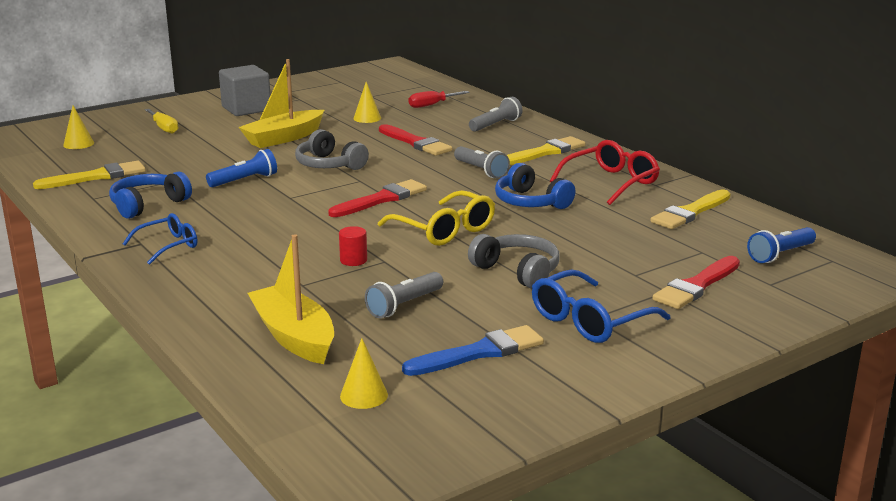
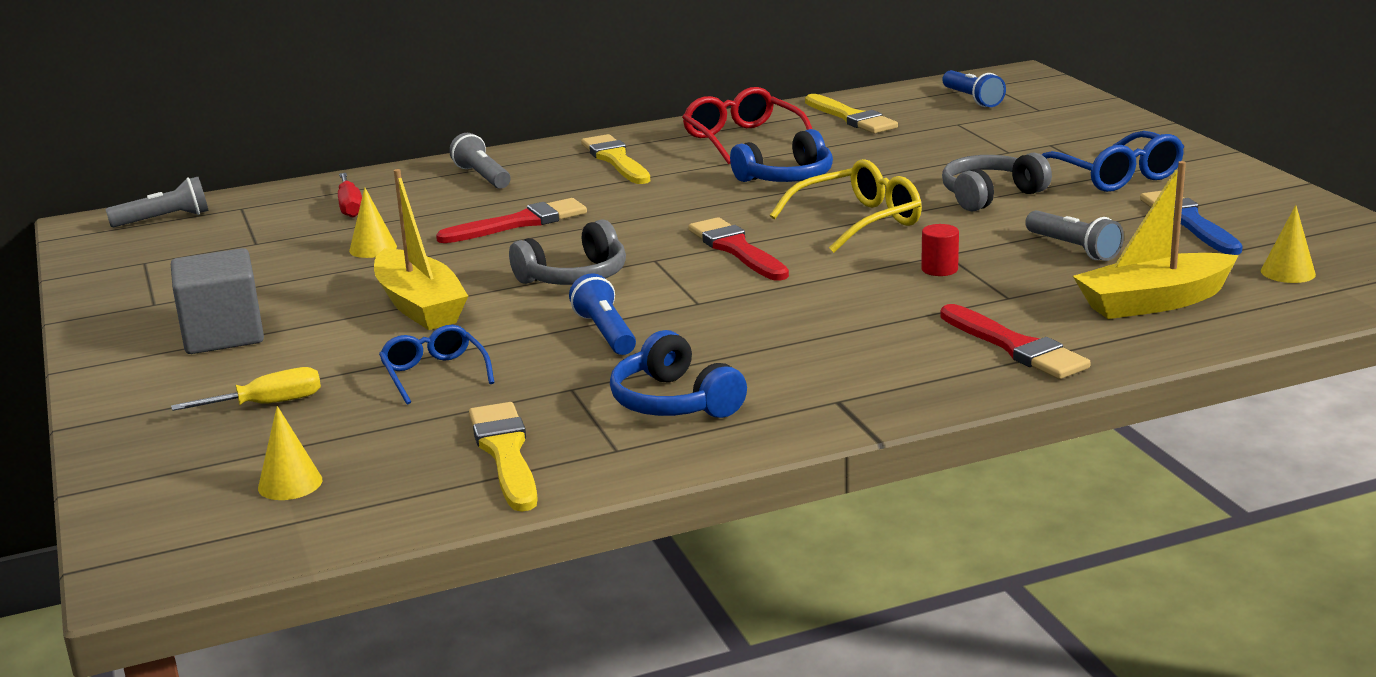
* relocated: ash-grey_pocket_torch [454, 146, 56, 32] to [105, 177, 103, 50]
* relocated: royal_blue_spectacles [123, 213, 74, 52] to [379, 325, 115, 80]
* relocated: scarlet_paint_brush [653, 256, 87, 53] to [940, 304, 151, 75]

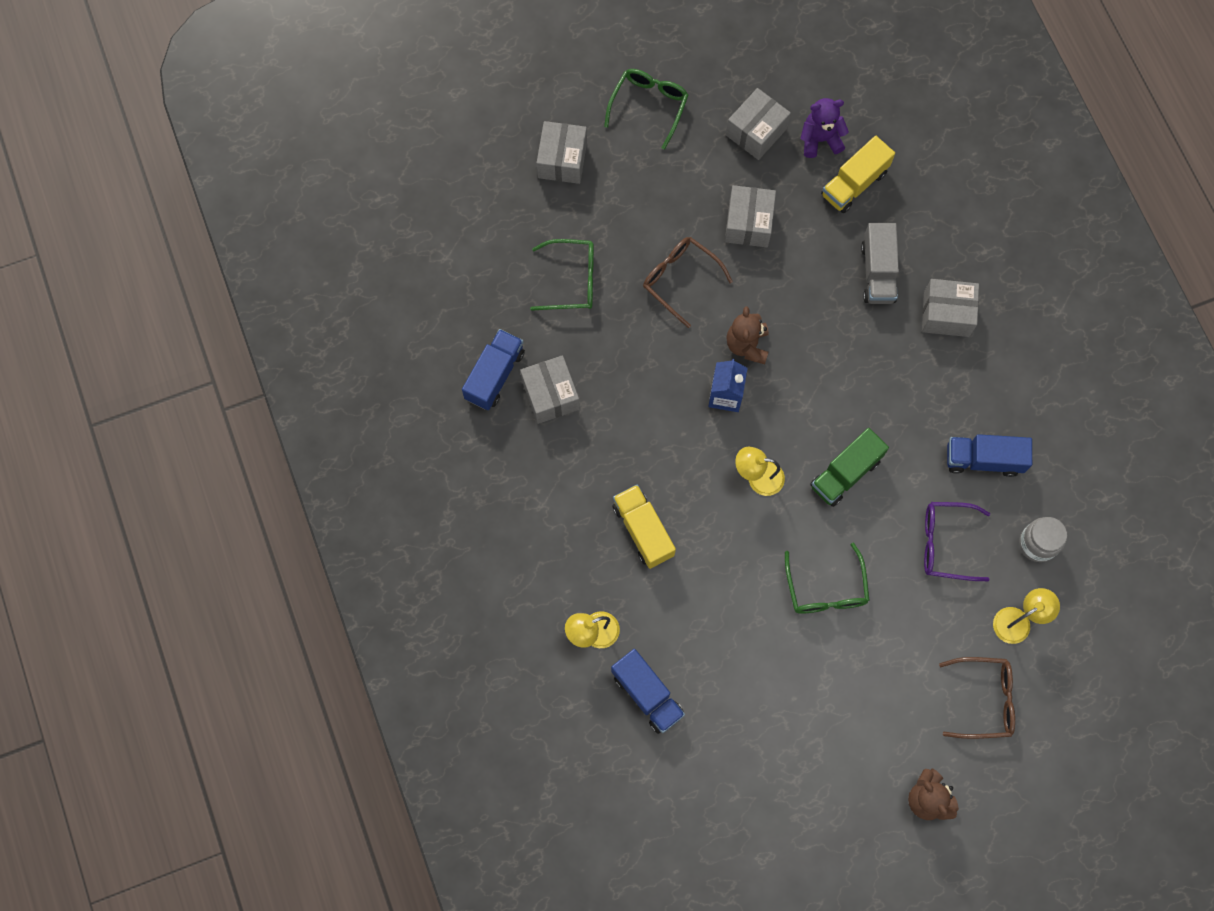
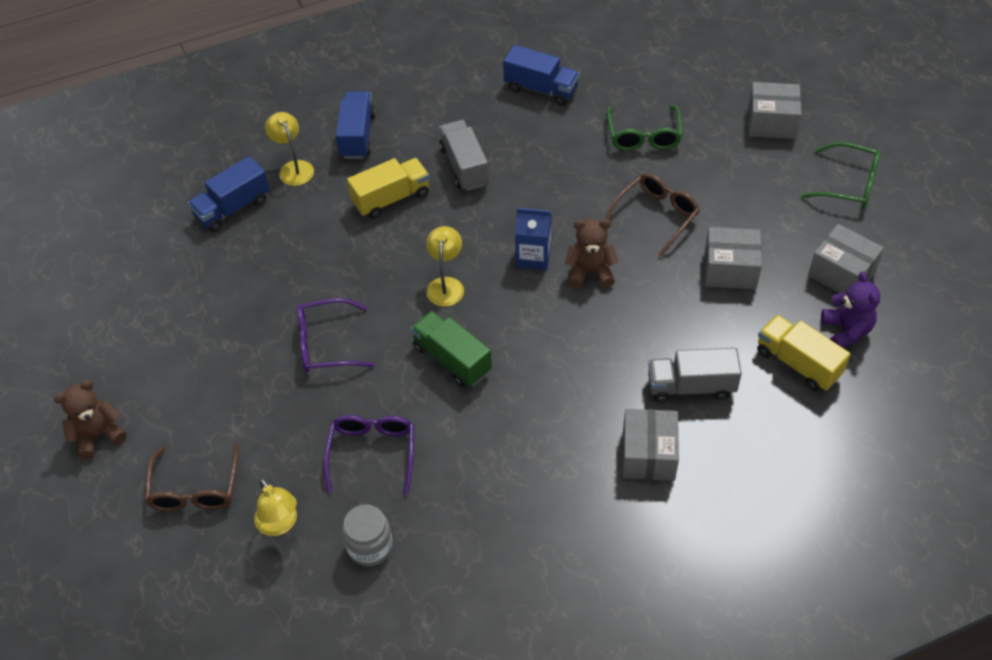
* colour: emerald_spectacles [785, 543, 85, 71] to purple_spectacles [297, 298, 78, 74]
* relocated: royal_blue_toy_truck [947, 434, 85, 43] to [336, 91, 40, 68]
* appeared: ash-grey_toy_truck [439, 120, 50, 71]
* missing: ash-grey_box [520, 355, 60, 69]

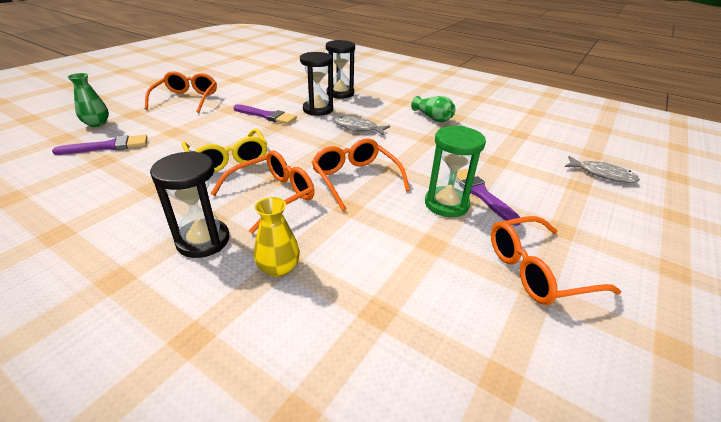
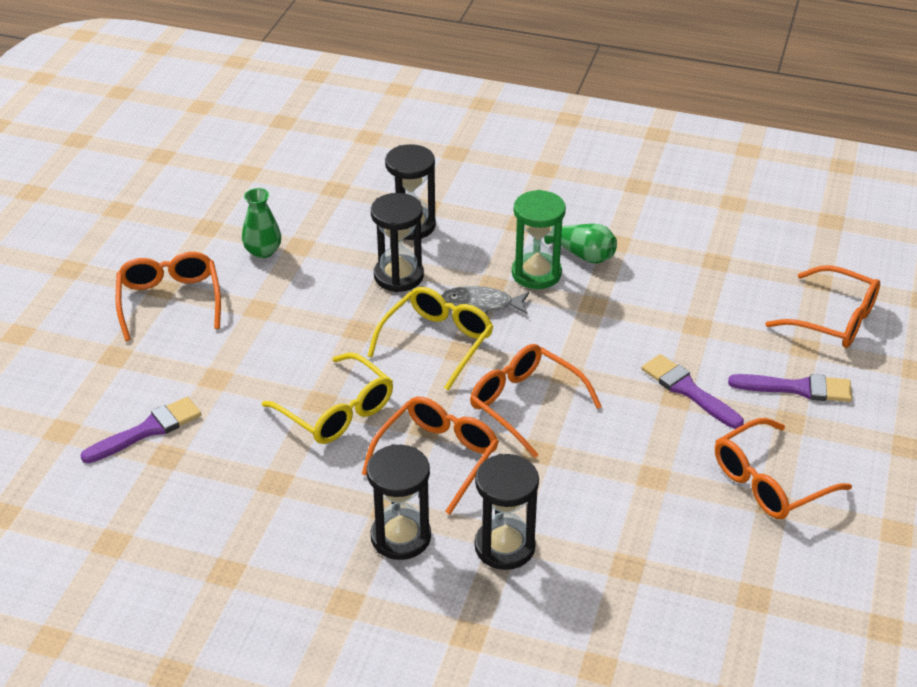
* relocated: emerald_tall_vase [67, 73, 42, 54] to [242, 188, 39, 70]
* appeared: yellow_spectacles [367, 287, 127, 104]
* exchanged: yellow_tall_vase [254, 197, 46, 80] to black_hourglass [475, 454, 64, 116]
* relocated: emerald_hourglass [425, 126, 61, 91] to [512, 190, 54, 99]
* relocated: purple_paint_brush [233, 104, 64, 20] to [728, 374, 124, 28]
* exchanged: ash-grey_toy_fish [565, 156, 75, 27] to orange-coloured_spectacles [765, 265, 115, 83]

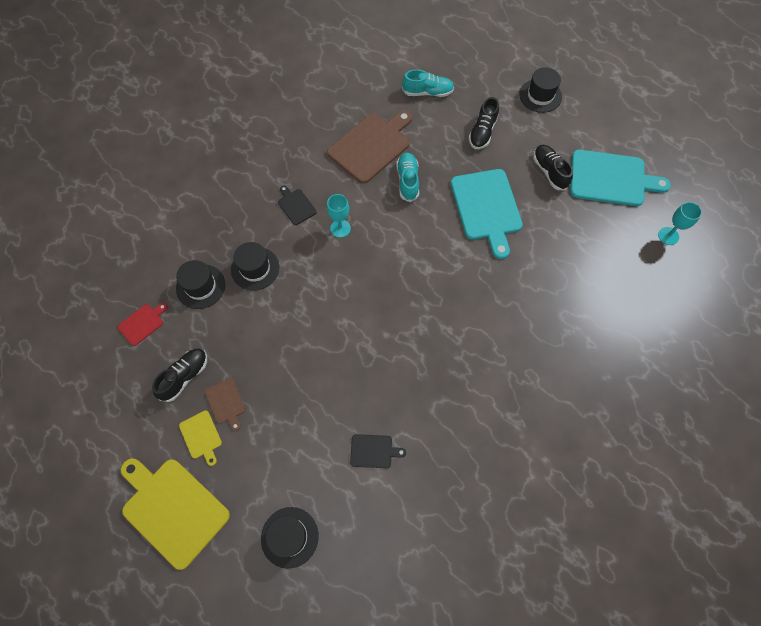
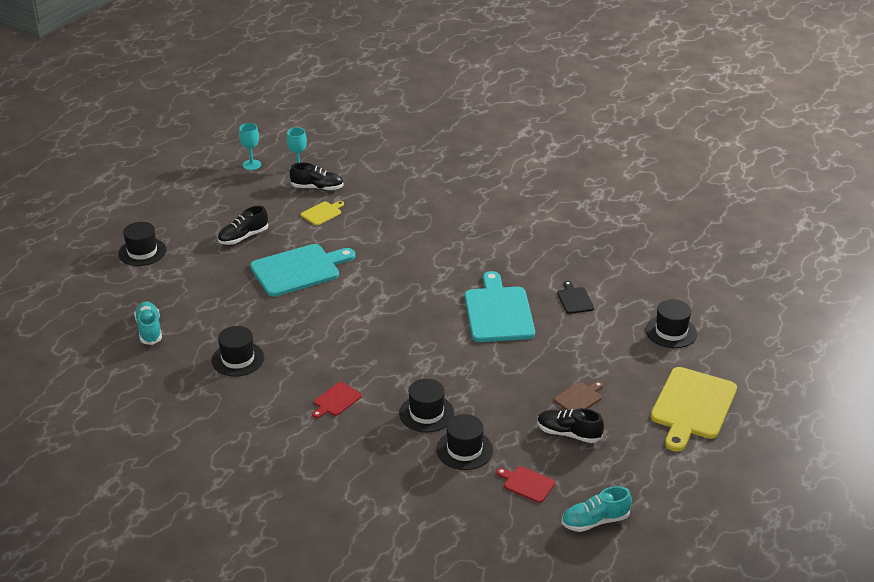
* exchanged: russet_bread_board [327, 110, 85, 74] to black_tall_hat [212, 326, 53, 50]
* relocated: aqua_chalice [327, 194, 24, 44] to [239, 123, 22, 47]
* relocated: black_sneaker [469, 97, 30, 52] to [290, 163, 54, 28]
* relocated: yellow_bread_board [179, 411, 43, 55] to [301, 201, 43, 25]
* colour: black_bread_board [278, 185, 39, 40] to scarlet_bread_board [312, 382, 50, 36]
* relocated: aqua_bread_board [570, 150, 101, 56] to [465, 271, 70, 71]
* relocated: aqua_sneaker [396, 152, 23, 50] to [562, 486, 70, 46]

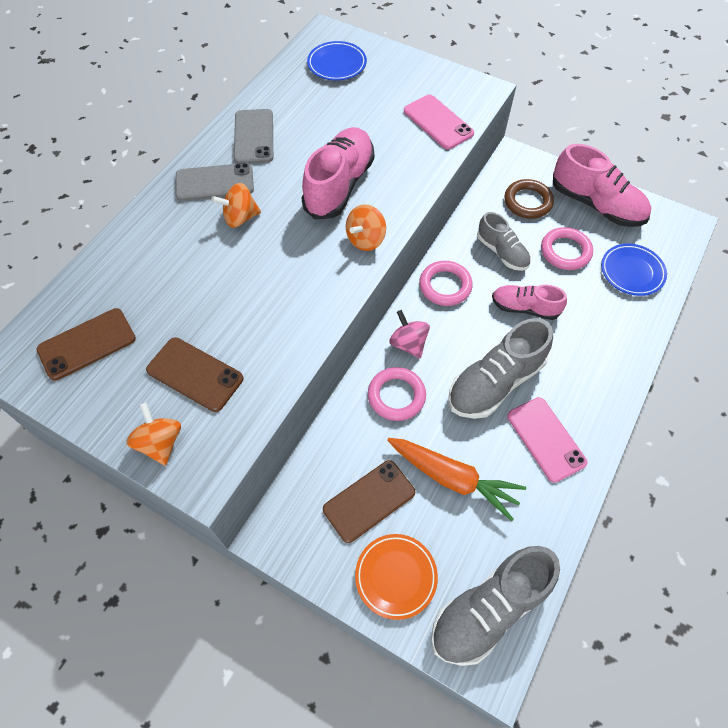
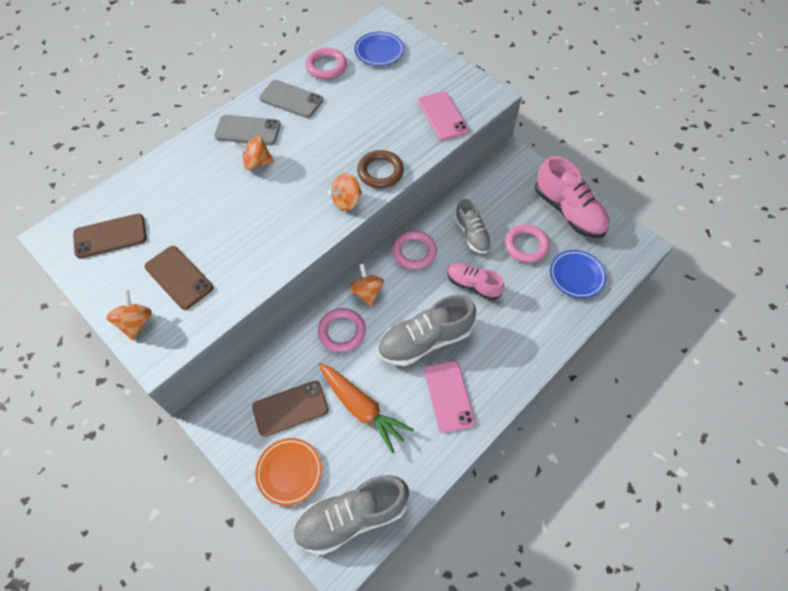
* spun: ash-grey_smartphone [234, 109, 39, 55] = [259, 80, 64, 38] 75 degrees counterclockwise
* appeared: rosy_ring [305, 48, 42, 31]
* colour: rosy_toy_top [389, 310, 41, 48] to orange-coloured_toy_top [349, 264, 35, 42]
* relocated: russet_ring [504, 179, 50, 40] to [357, 150, 47, 38]
* missing: rosy_sneaker [301, 127, 73, 93]

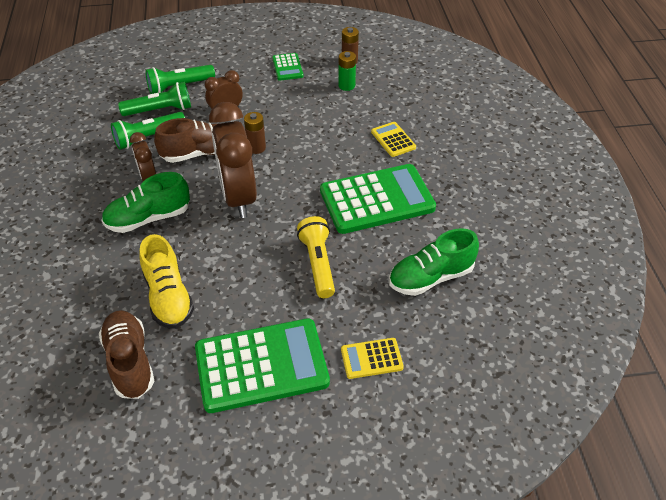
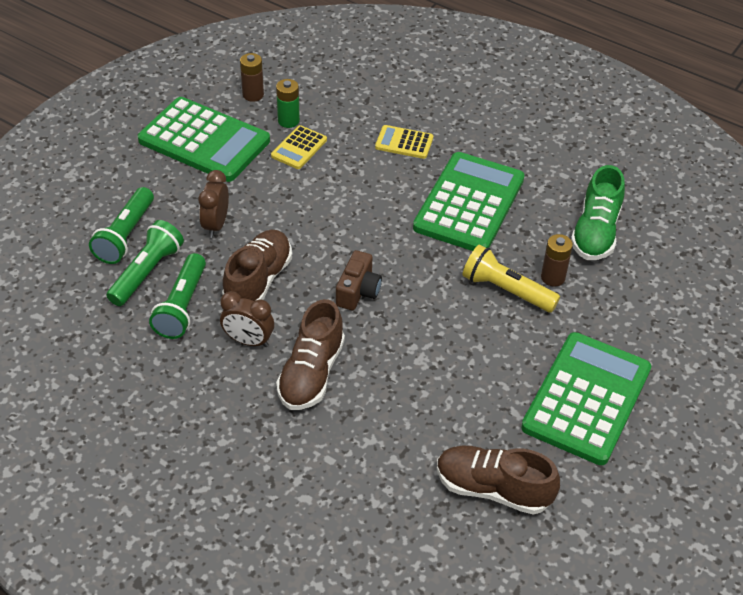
* size: emerald_pocket_calculator [272, 53, 32, 28] = [138, 97, 132, 85] x2.15
* relocated: yellow_pocket_calculator [341, 338, 63, 41] to [271, 125, 56, 44]
* colour: emerald_sneaker [101, 172, 89, 61] to russet_sneaker [276, 299, 69, 111]
* exchanged: russet_bedside_clock [209, 102, 48, 116] to russet_compact_camera [336, 250, 46, 60]
* relocated: russet_battery [244, 112, 22, 42] to [541, 234, 32, 53]
* missing: yellow_sneaker [139, 234, 55, 95]

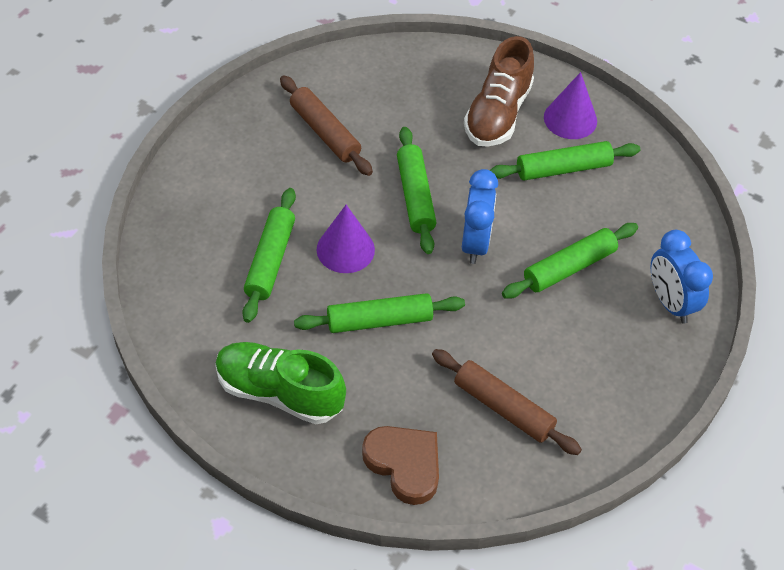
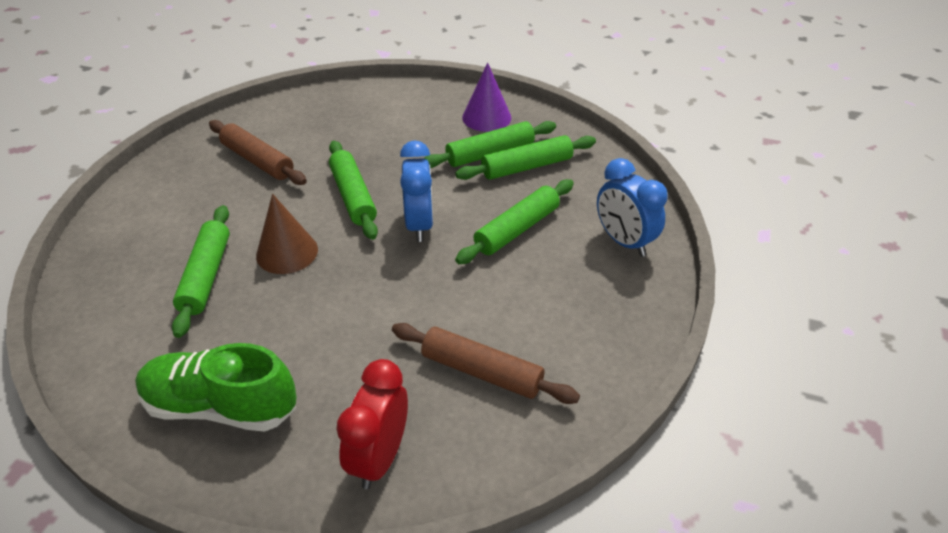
* colour: purple_cone [317, 205, 58, 68] to russet_cone [256, 194, 62, 80]
* exchanged: russet_love_heart [362, 426, 77, 79] to scarlet_bedside_clock [336, 359, 72, 130]
* relocated: emerald_dough_roller [294, 293, 171, 40] to [455, 135, 141, 45]
* missing: russet_sneaker [464, 36, 70, 111]

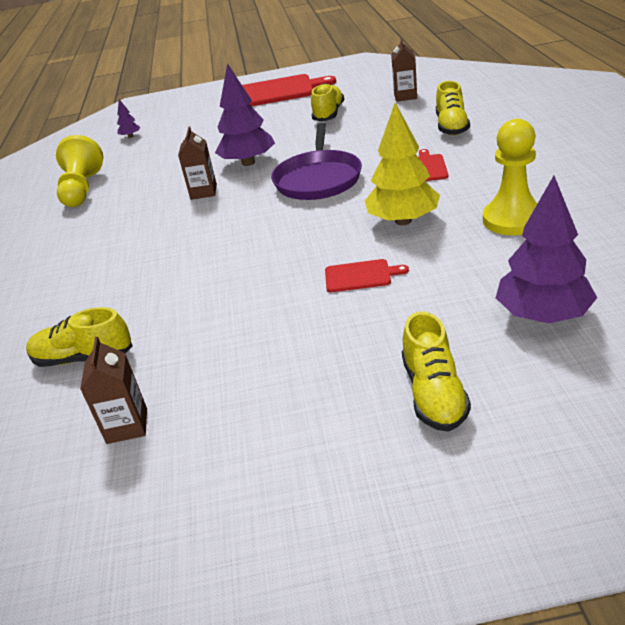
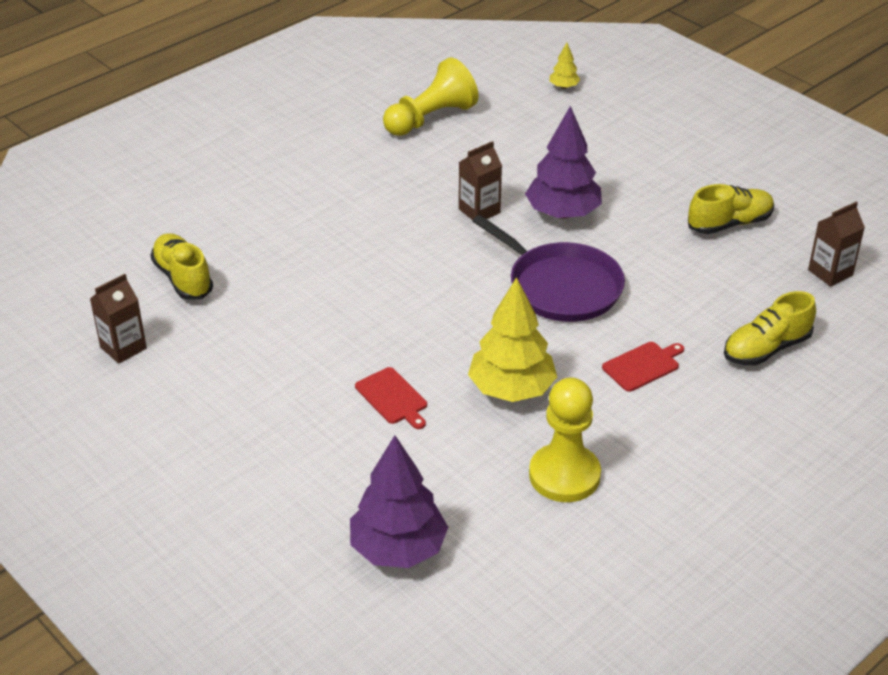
* spun: purple_pan [271, 123, 91, 77] = [473, 215, 152, 107] 105 degrees counterclockwise
* colour: purple_tree [117, 99, 24, 39] to yellow_tree [550, 43, 30, 46]
* missing: scarlet_bread_board [242, 74, 94, 32]
* missing: yellow_sneaker [402, 311, 69, 121]

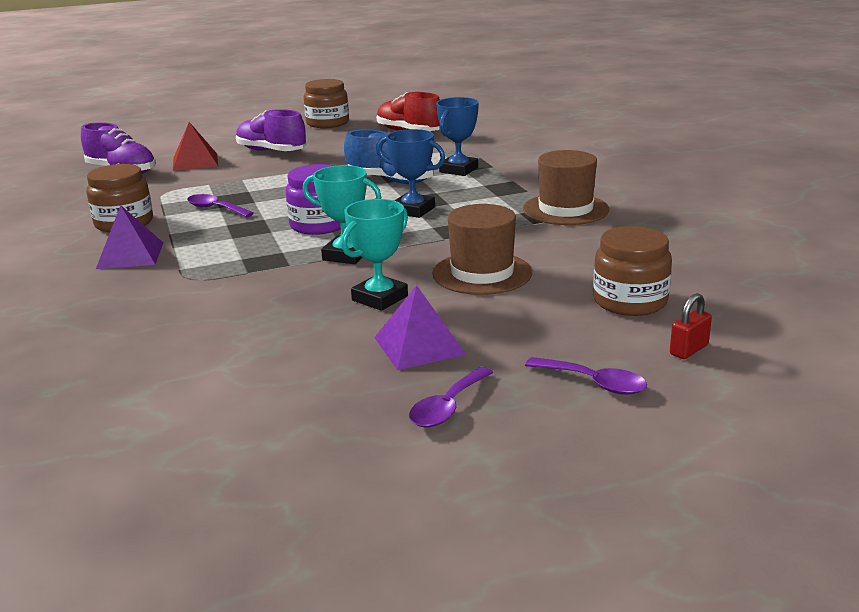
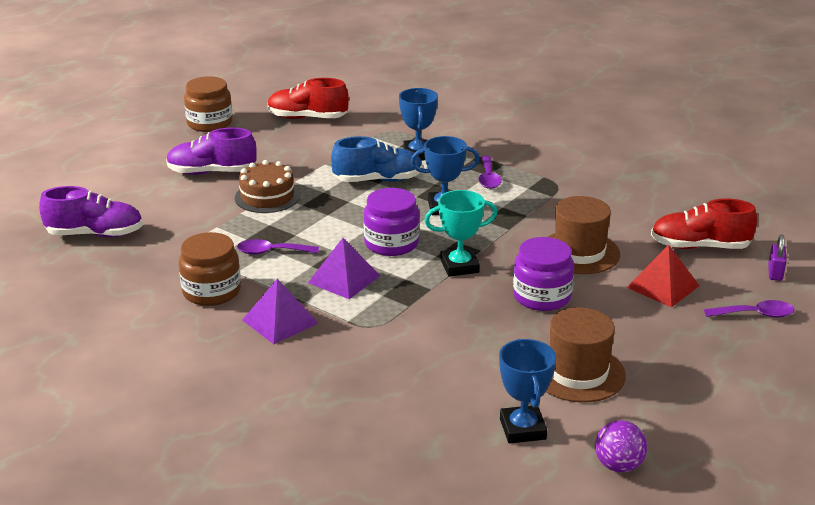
* appeared: russet_layer_cake [235, 160, 65, 53]
* relocated: purple_solid_pyramid [374, 285, 92, 85] to [308, 238, 72, 61]
* relocated: purple_tablespoon [409, 367, 85, 60] to [478, 156, 24, 33]
* appeared: royal_blue_prize_cup [499, 339, 57, 104]
* exchanged: aqua_prize_cup [341, 199, 67, 112] to purple_preserve_jar [513, 237, 61, 74]
* relocated: russet_tall_hat [523, 150, 86, 75] to [546, 307, 80, 96]
* appeared: purple_sphere [595, 420, 52, 52]
* relocated: scarlet_solid_pyramid [173, 122, 45, 49] to [626, 245, 73, 62]
* exchanged: russet_preserve_jar [593, 226, 79, 90] to scarlet_sneaker [651, 199, 106, 50]
* colour: scarlet_lock [670, 293, 42, 66] to purple_lock [768, 234, 19, 47]

